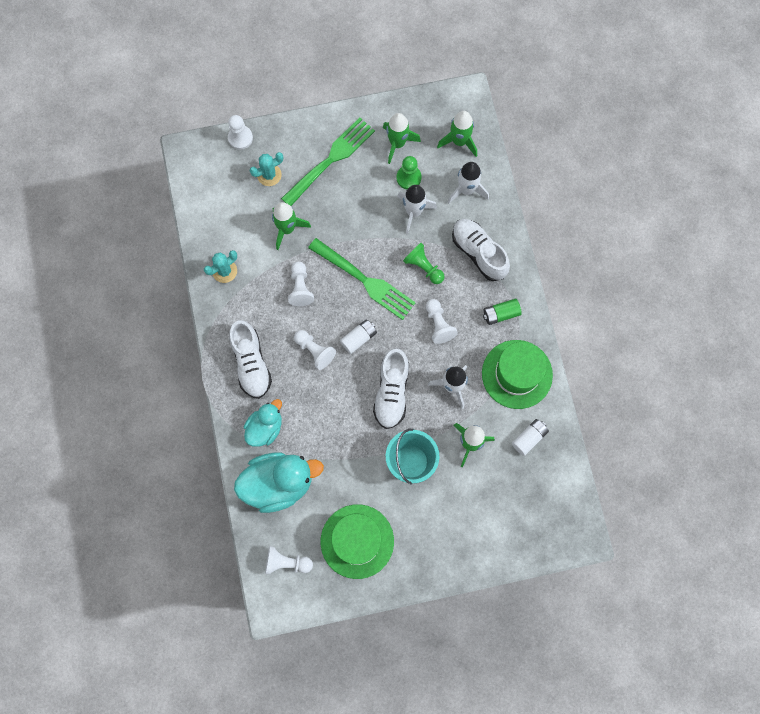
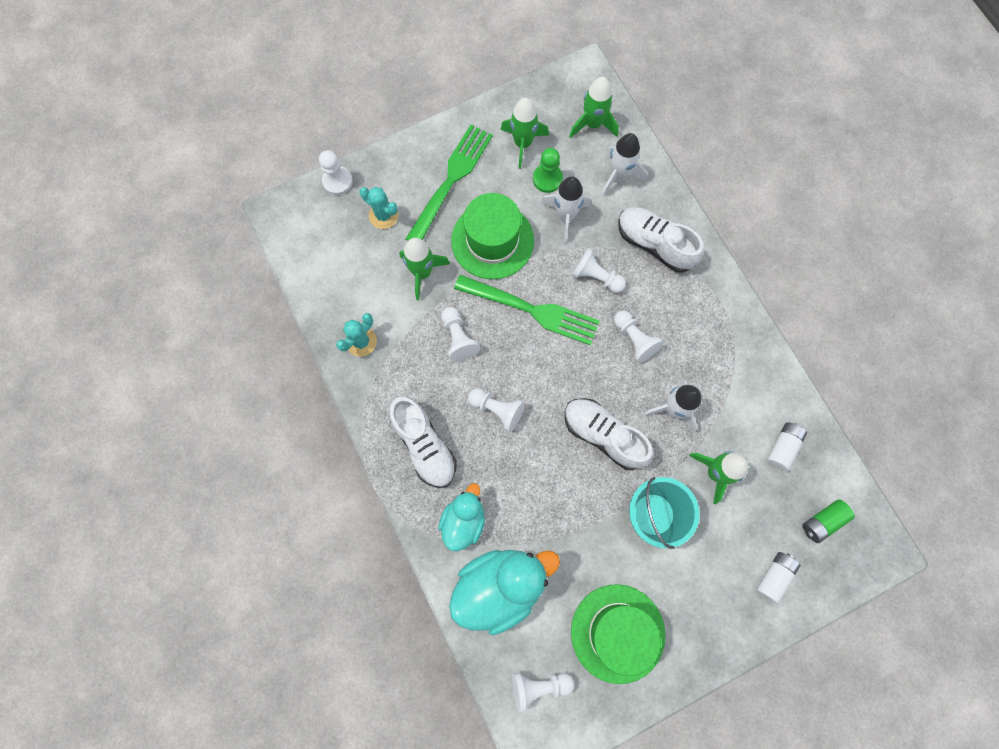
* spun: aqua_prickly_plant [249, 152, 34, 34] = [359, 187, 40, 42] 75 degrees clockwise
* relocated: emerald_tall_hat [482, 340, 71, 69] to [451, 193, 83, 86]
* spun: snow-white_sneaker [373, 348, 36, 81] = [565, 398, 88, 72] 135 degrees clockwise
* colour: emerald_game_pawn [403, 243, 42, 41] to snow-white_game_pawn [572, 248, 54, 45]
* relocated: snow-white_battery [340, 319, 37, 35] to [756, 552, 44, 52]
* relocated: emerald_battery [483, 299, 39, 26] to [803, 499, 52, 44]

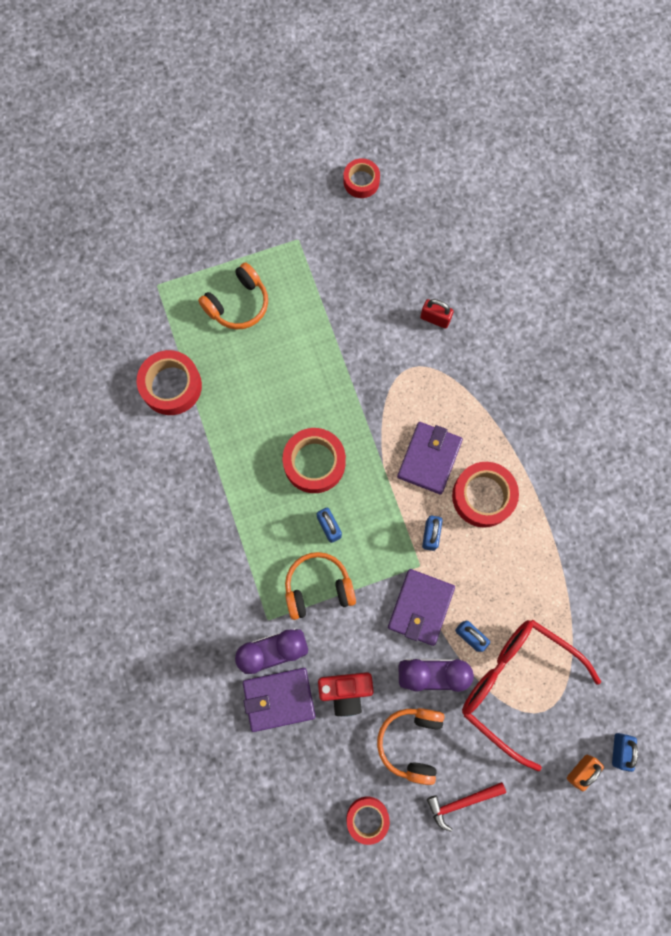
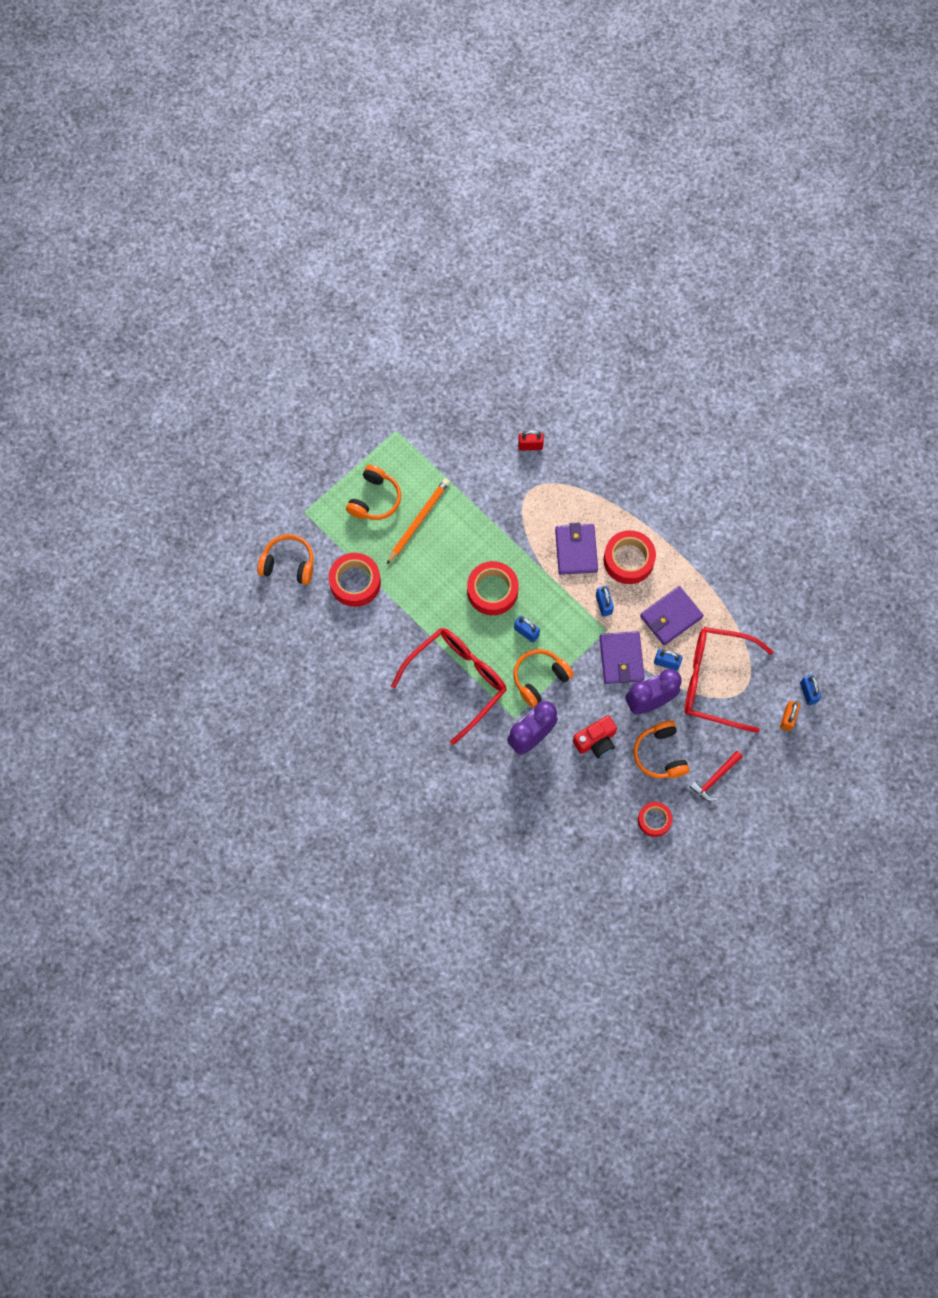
* appeared: orange-coloured_over-ear_headphones [257, 534, 57, 51]
* appeared: orange-coloured_wooden_pencil [387, 478, 63, 86]
* appeared: scarlet_spectacles [391, 628, 115, 117]
* relocated: purple_billfold [243, 668, 72, 64] to [640, 586, 63, 59]
* missing: scarlet_tape [343, 158, 37, 40]

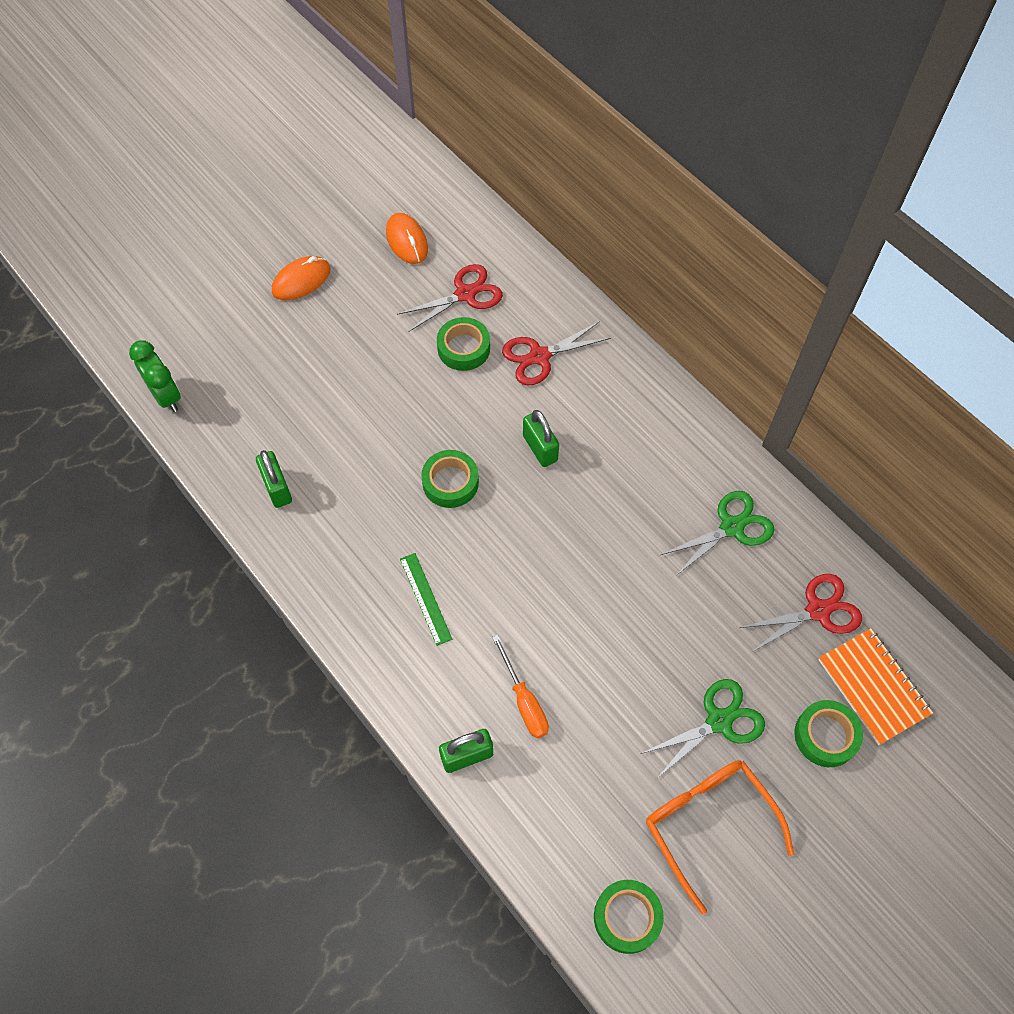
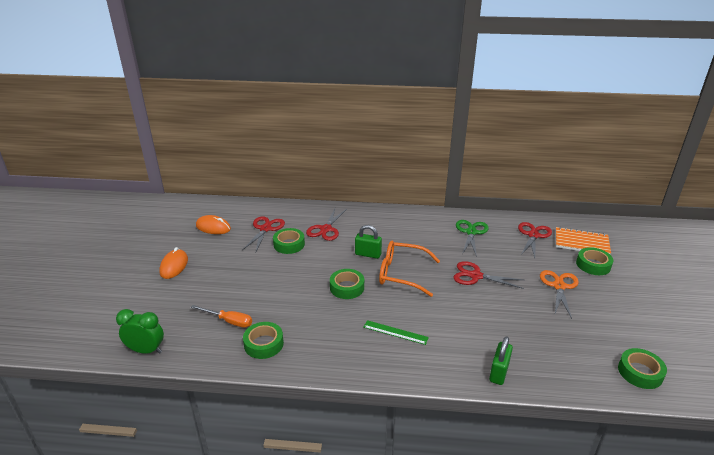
* relocated: orange-coloured_flat_screwdriver [492, 635, 57, 103] to [191, 305, 61, 23]
* exchanged: emerald_lock [256, 450, 36, 58] to emerald_tape [243, 322, 41, 37]
* relocated: orange-coloured_spectacles [646, 760, 148, 154] to [379, 241, 61, 56]
* appeared: scarlet_scissors [453, 261, 71, 28]
* colour: emerald_scissors [641, 679, 124, 98] to orange-coloured_scissors [540, 270, 39, 49]

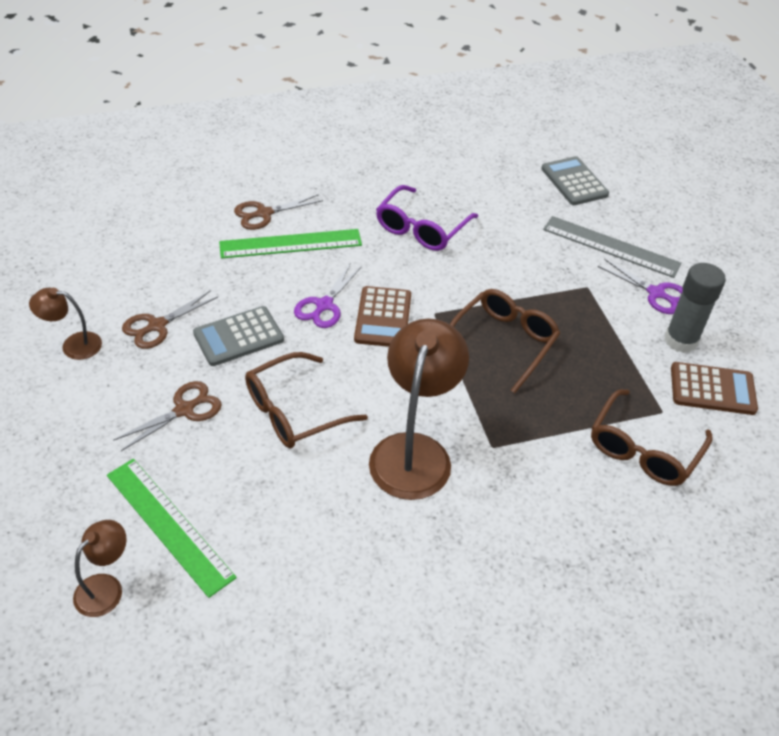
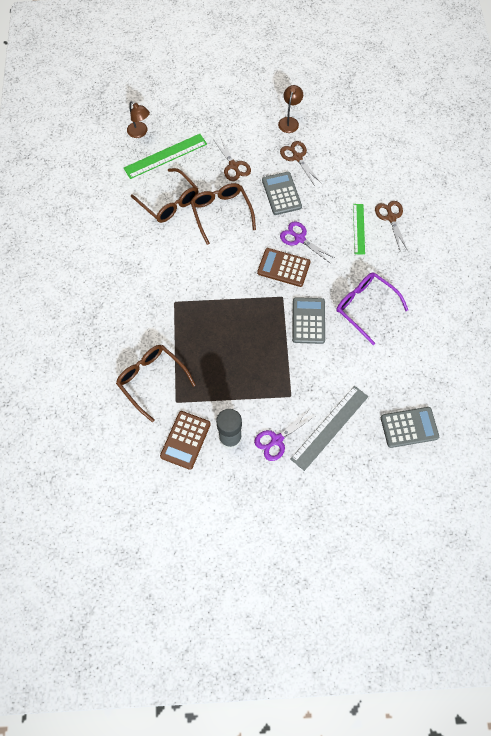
* relocated: russet_spectacles [450, 289, 110, 104] to [131, 168, 67, 55]
* appeared: ash-grey_pocket_calculator [292, 297, 33, 47]
* size: emerald_measuring_stick [219, 229, 143, 29] = [353, 204, 12, 51] x0.65
* missing: russet_reading_lamp [369, 318, 100, 182]

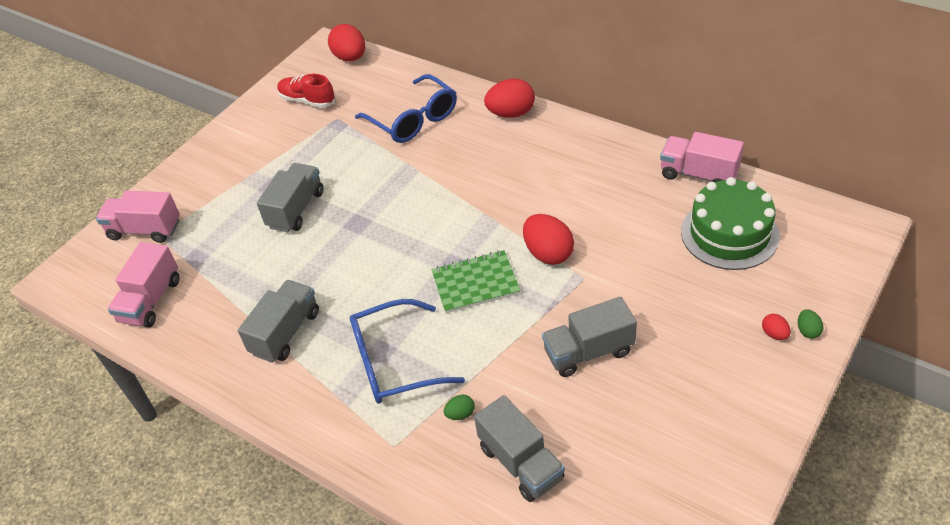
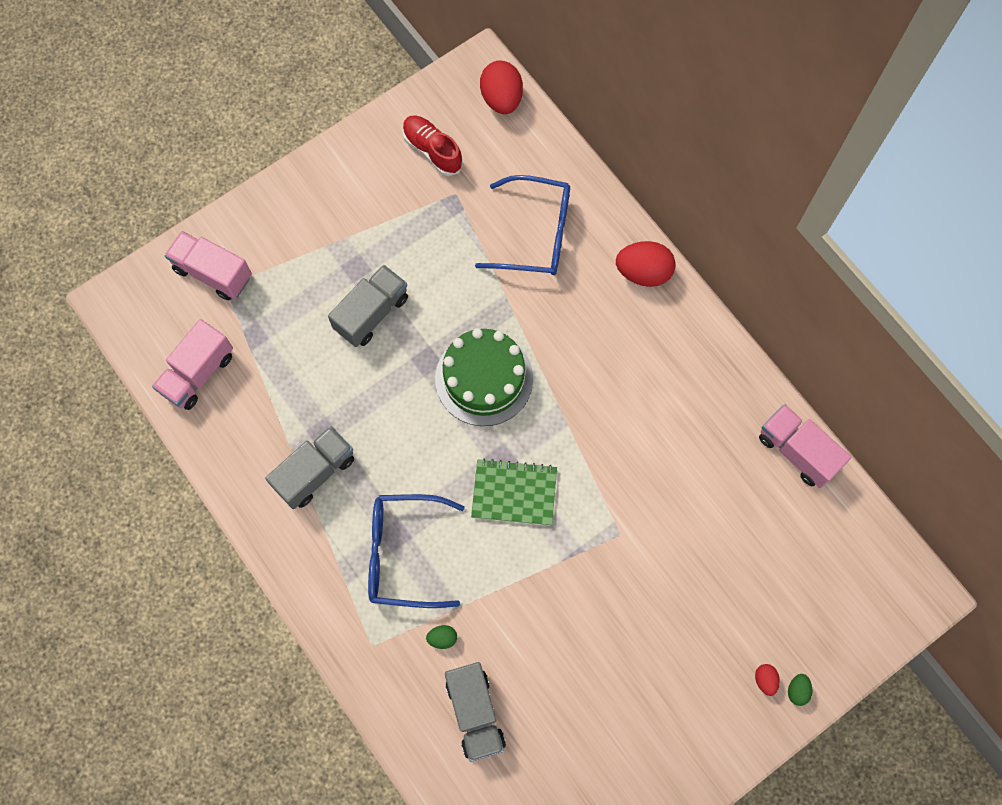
* relocated: emerald_layer_cake [681, 177, 99, 93] to [435, 328, 98, 98]
* spun: royal_blue_spectacles [355, 74, 102, 69] = [475, 175, 95, 100] 60 degrees counterclockwise
* missing: scarlet_toy_egg [523, 214, 51, 51]
* missing: ash-grey_toy_truck [542, 297, 95, 80]

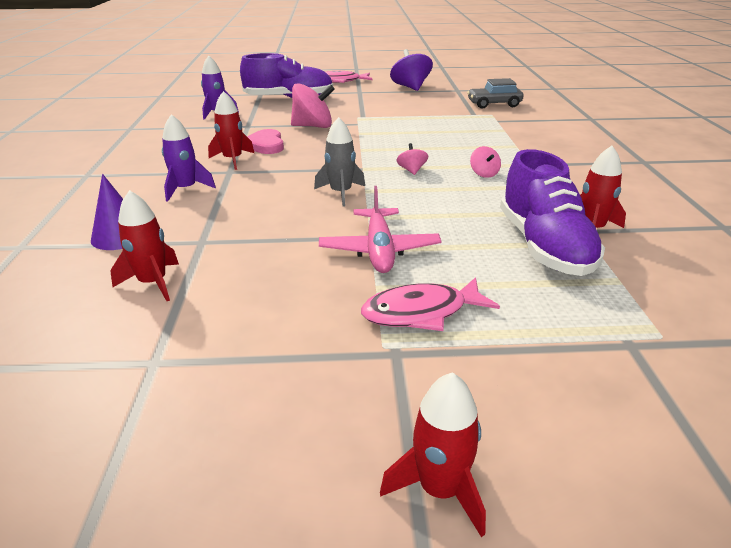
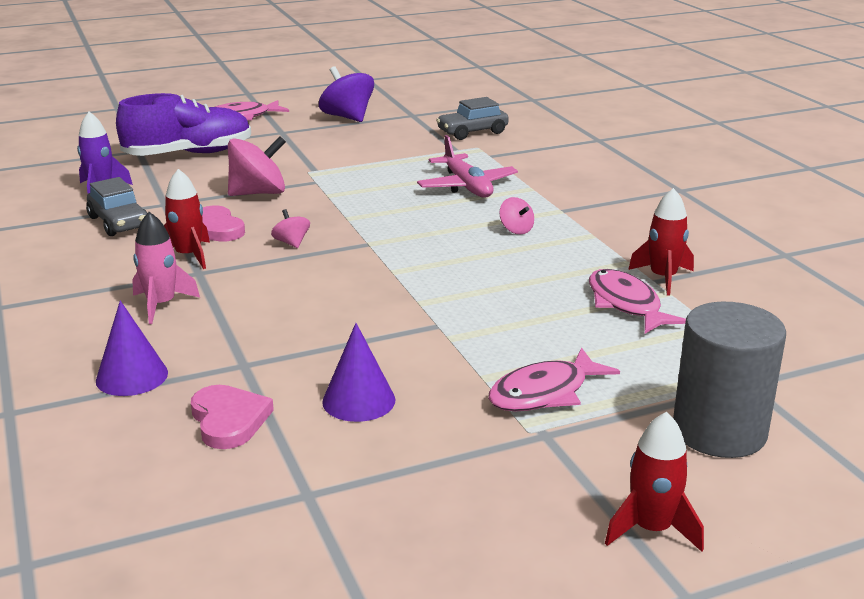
* appeared: ash-grey_toy_car [86, 177, 61, 59]
* colour: purple_spaceship [162, 114, 54, 88] to rosy_spaceship [132, 212, 68, 112]
* exchanged: scarlet_spaceship [110, 190, 69, 111] to rosy_love_heart [191, 385, 83, 64]
* relocated: rosy_toy_top [397, 143, 31, 32] to [271, 209, 39, 39]
* appeared: purple_cone [322, 323, 74, 99]
* relocated: rosy_plane [319, 186, 122, 87] to [417, 135, 101, 63]
* exchanged: purple_sneaker [500, 149, 105, 127] to rosy_toy_fish [589, 269, 97, 65]
* appeared: ash-grey_solid_cylinder [673, 302, 113, 156]
* missing: ash-grey_spaceship [314, 117, 51, 90]

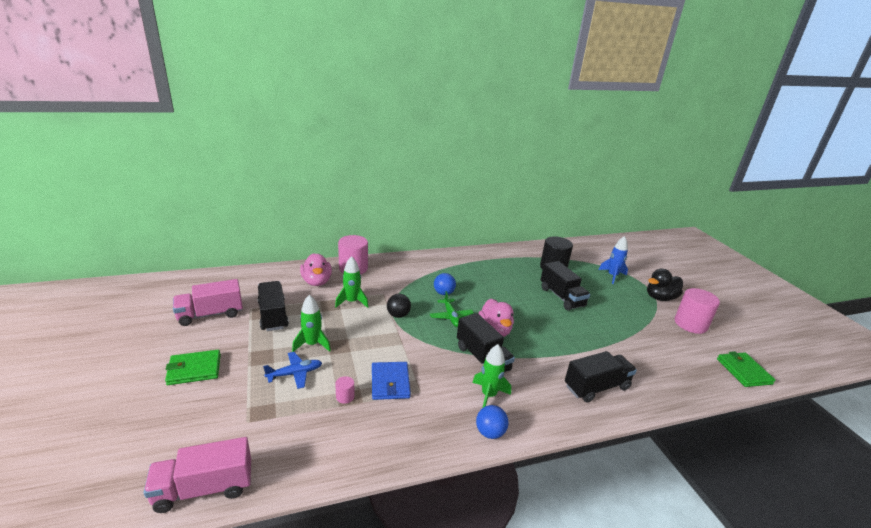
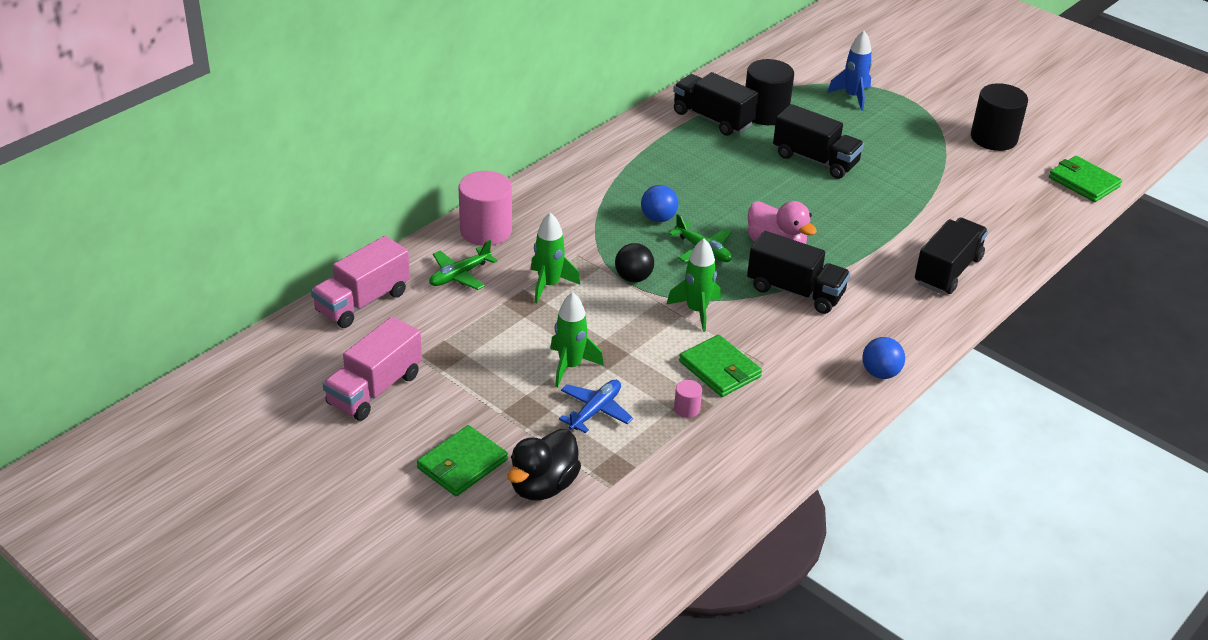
* relocated: rosy_toy_truck [144, 437, 107, 76] to [311, 236, 99, 92]
* exchanged: rosy_rubber_duck [300, 253, 32, 33] to emerald_plane [429, 240, 68, 50]
* relocated: black_rubber_duck [647, 269, 36, 32] to [507, 429, 74, 71]
* relocated: emerald_spaceship [473, 344, 38, 64] to [666, 238, 55, 94]
* relocated: black_toy_truck [257, 281, 32, 50] to [673, 72, 85, 64]
* colour: royal_blue_billfold [372, 362, 39, 38] to emerald_billfold [679, 335, 83, 62]
* colour: rosy_solid_cylinder [675, 288, 45, 46] to black_solid_cylinder [971, 83, 57, 68]

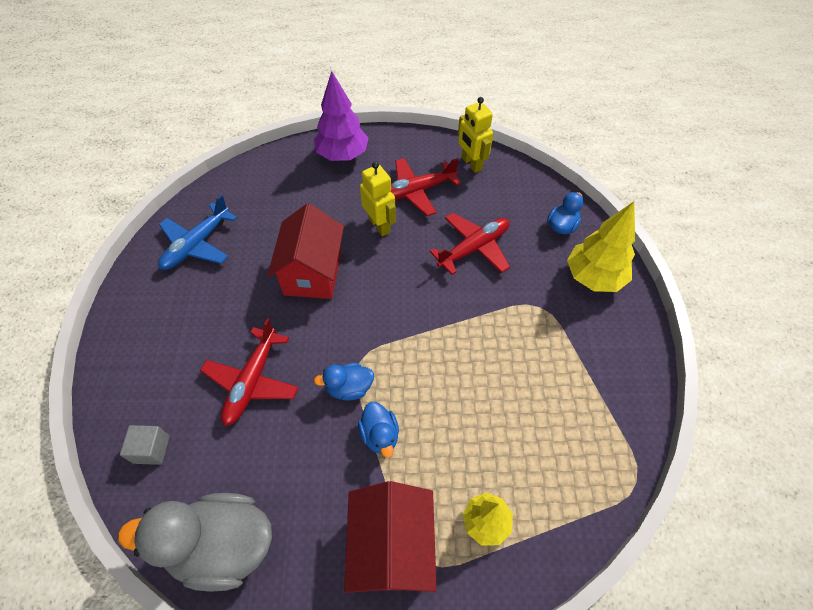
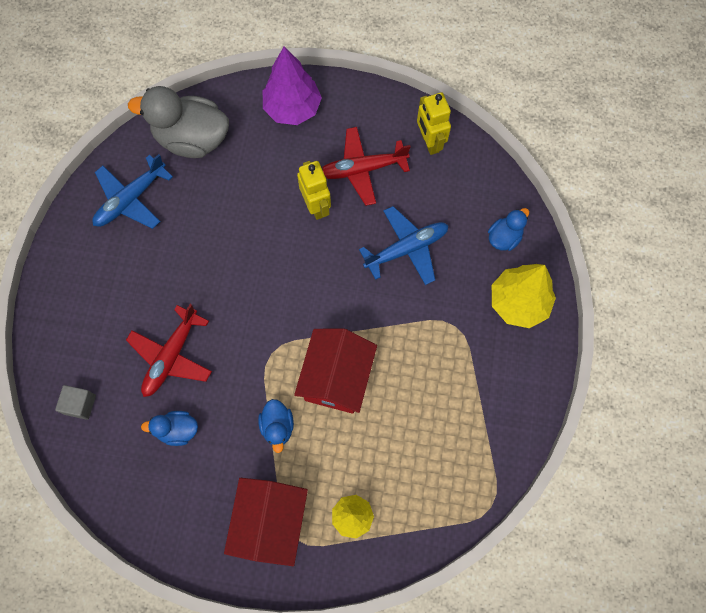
* relocated: ash-grey_rubber_duck [118, 493, 154, 99] to [128, 86, 101, 72]
* relocated: royal_blue_rubber_duck [314, 363, 60, 38] to [141, 411, 57, 35]
* relocated: scarlet_house [268, 203, 76, 96] to [294, 328, 83, 86]
* colour: scarlet_plane [430, 213, 80, 62] to royal_blue_plane [359, 206, 90, 79]

